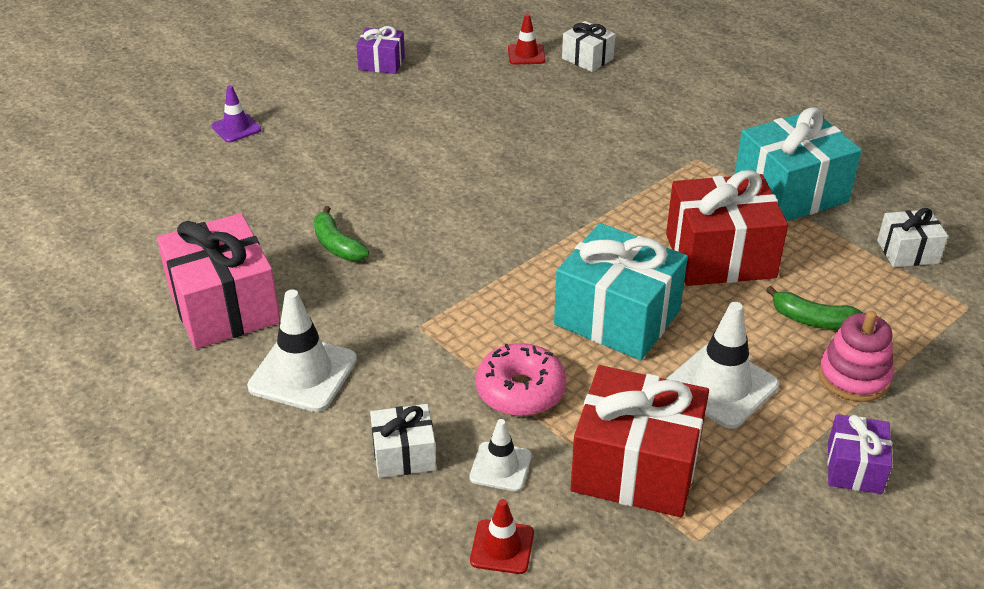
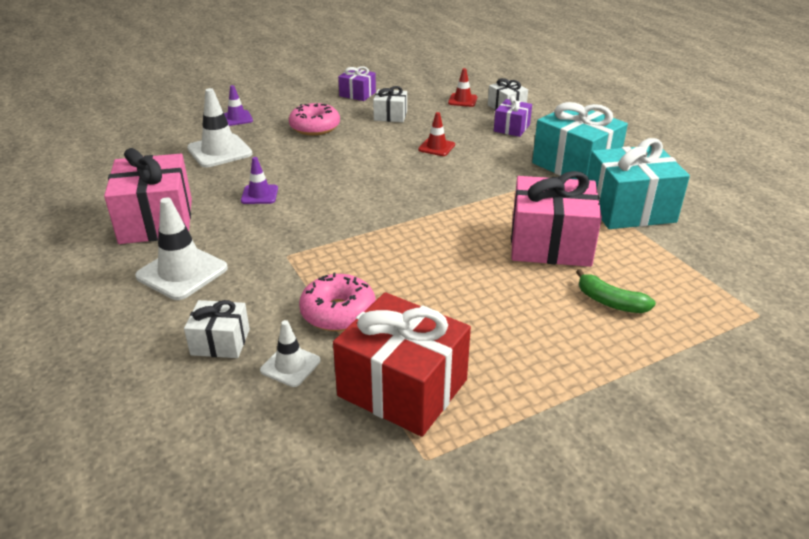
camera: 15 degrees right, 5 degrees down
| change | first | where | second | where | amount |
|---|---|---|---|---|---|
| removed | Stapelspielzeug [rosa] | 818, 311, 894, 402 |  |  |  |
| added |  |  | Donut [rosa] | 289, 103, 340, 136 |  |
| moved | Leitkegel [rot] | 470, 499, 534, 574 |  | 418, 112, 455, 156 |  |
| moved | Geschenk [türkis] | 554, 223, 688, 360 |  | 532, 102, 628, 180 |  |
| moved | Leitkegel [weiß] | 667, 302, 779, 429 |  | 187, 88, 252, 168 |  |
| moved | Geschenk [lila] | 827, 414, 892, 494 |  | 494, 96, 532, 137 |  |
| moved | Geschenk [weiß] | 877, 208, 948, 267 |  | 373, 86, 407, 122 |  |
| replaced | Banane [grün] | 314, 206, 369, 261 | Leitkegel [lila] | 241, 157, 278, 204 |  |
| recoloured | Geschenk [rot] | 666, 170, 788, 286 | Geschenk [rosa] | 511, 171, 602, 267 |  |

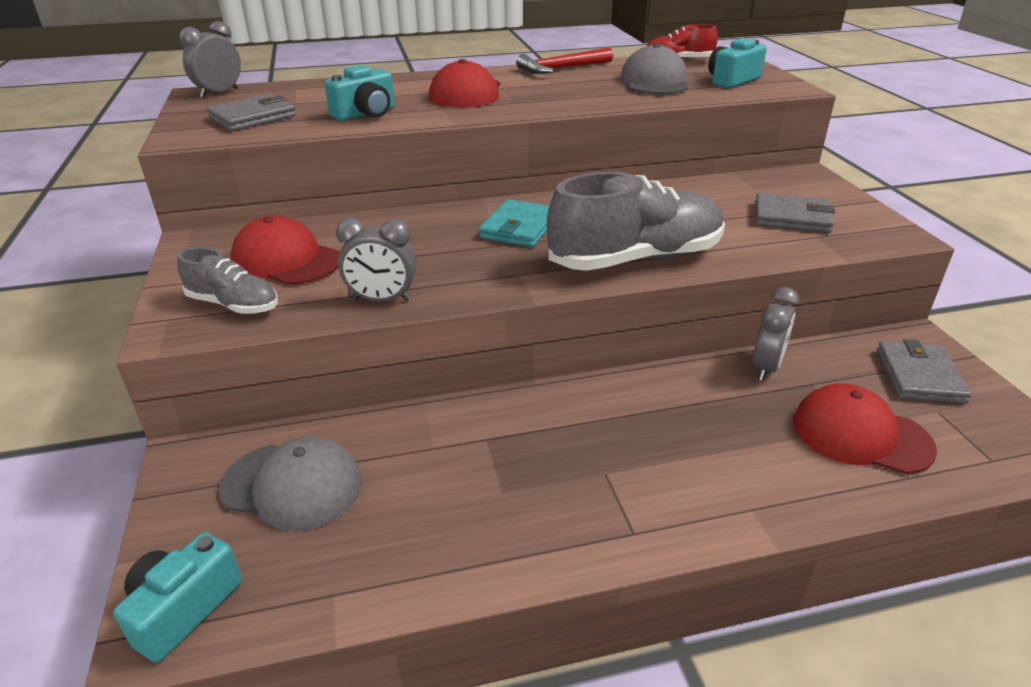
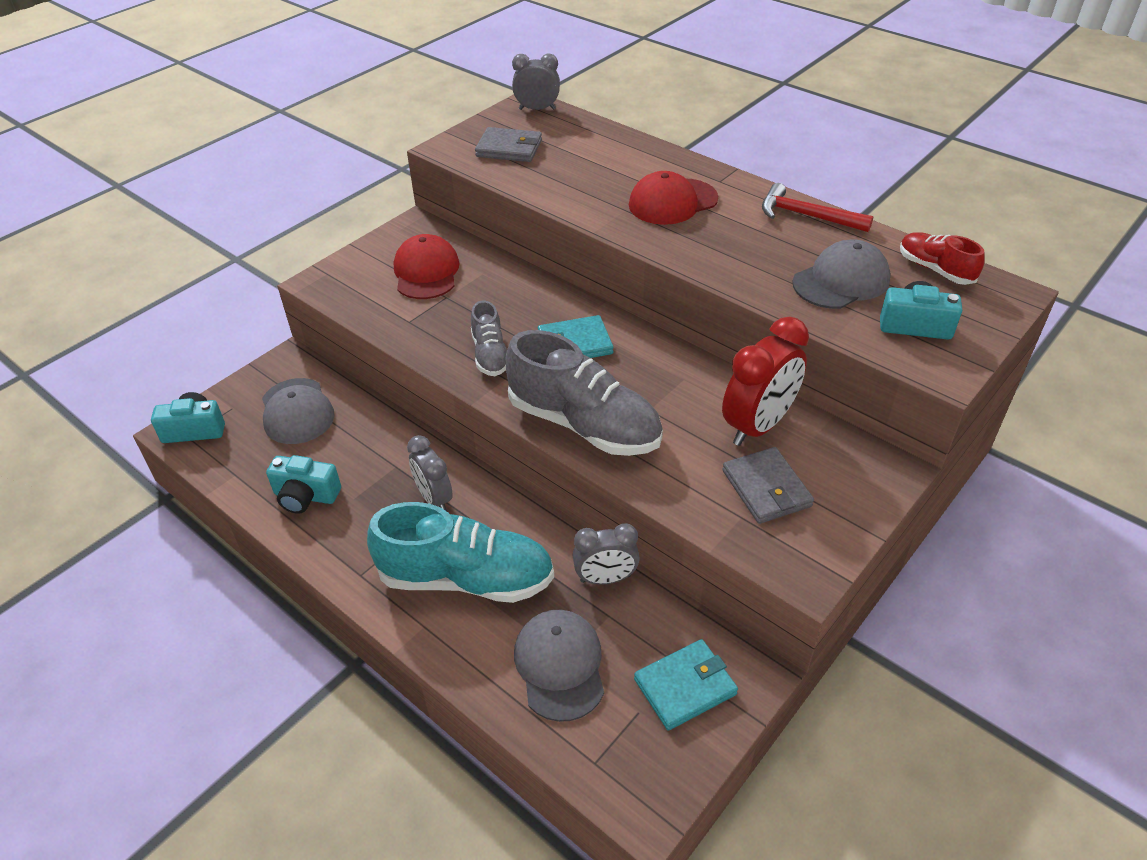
camera: 55 degrees right, 10 degrees up
| change | first | where | second | where | amount |
|---|---|---|---|---|---|
| added |  |  | Schuh [türkis] | 367, 502, 554, 603 |  |
| added |  |  | Wecker [rot] | 722, 316, 809, 446 |  |
| moved | Schuh [grau] | 177, 247, 278, 314 |  | 471, 301, 507, 376 |  |
| moved | Kamera [türkis] | 325, 65, 395, 121 |  | 266, 455, 341, 514 |  |
| moved | Wecker [grau] | 336, 217, 416, 302 |  | 407, 435, 453, 511 |  |
| recoloured | Kappe [rot] | 793, 383, 937, 474 | Kappe [grau] | 514, 610, 604, 722 |  |
| recoloured | Geldbörse [grau] | 877, 339, 972, 404 | Geldbörse [türkis] | 634, 639, 738, 731 |  |

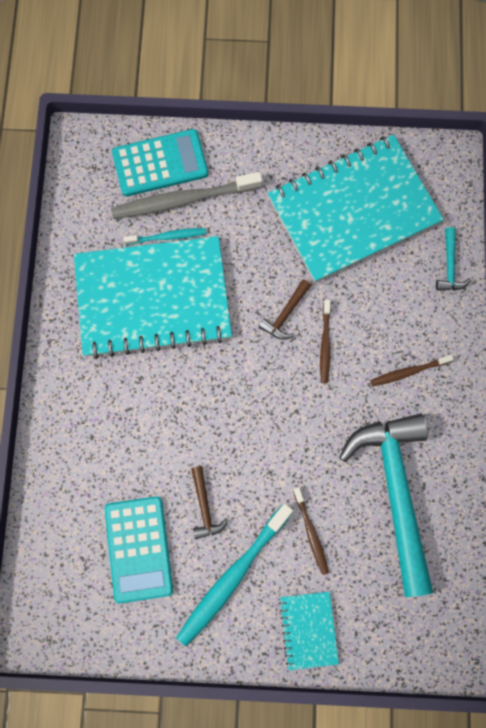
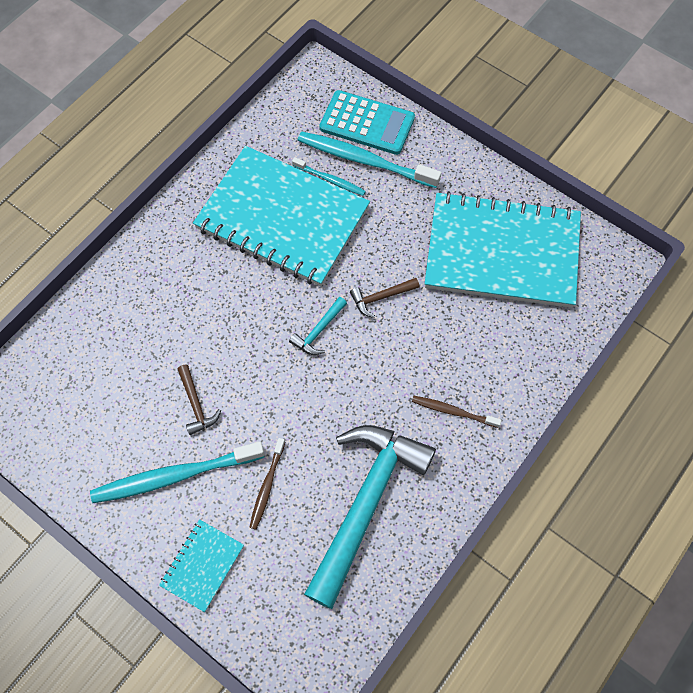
camera: 35 degrees right, 10 degrees down
| change | first | where | second | where | amount |
|---|---|---|---|---|---|
| removed | Taschenrechner [türkis] | 104, 496, 173, 603 |  |  |  |
| removed | Zahnbürste [braun] | 320, 300, 331, 383 |  |  |  |
| moved | Hammer [türkis] | 436, 227, 471, 290 |  | 289, 297, 347, 355 |  |
| recoloured | Zahnbürste [grau] | 111, 172, 263, 219 | Zahnbürste [türkis] | 297, 131, 441, 188 |  |
| turned | Hammer [braun] | 191, 466, 229, 539 |  | 177, 365, 221, 435 | 45 degrees counterclockwise |

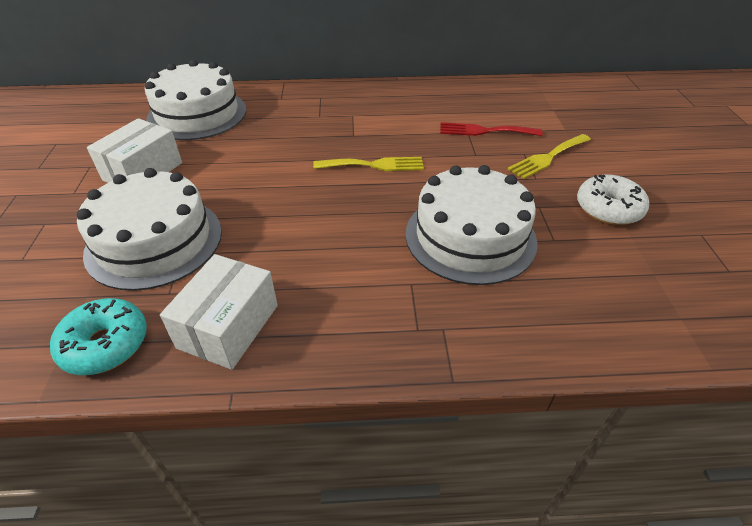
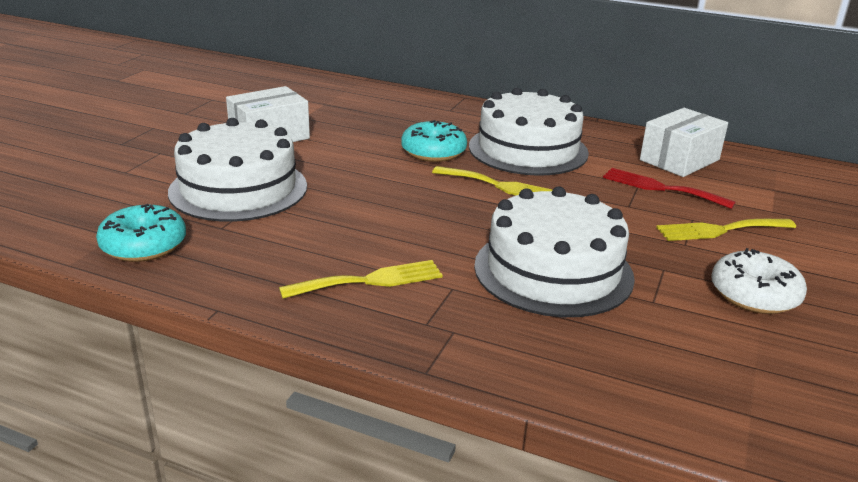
camera: 25 degrees right, 15 degrees down
| change | first | where | second | where | amount |
|---|---|---|---|---|---|
| added |  |  | Gabel [gelb] | 279, 260, 443, 299 |  |
| added |  |  | Donut [türkis] | 401, 120, 467, 162 |  |
| moved | Kuchen [weiß] | 145, 60, 246, 140 |  | 469, 88, 589, 176 |  |
| moved | Schachtel [weiß] | 160, 254, 278, 370 |  | 640, 108, 728, 177 |  |

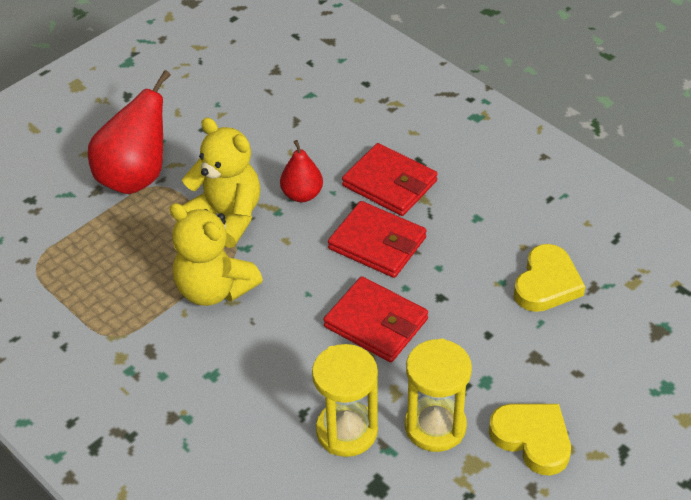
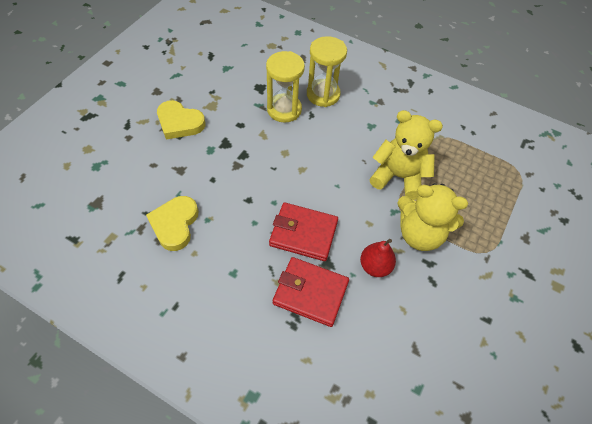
camera: 160 degrees right, 10 degrees up
| change | first | where | second | where | amount |
|---|---|---|---|---|---|
| removed | Birne [rot] | 88, 70, 171, 194 |  |  |  |
| removed | Geldbörse [rot] | 323, 276, 428, 362 |  |  |  |
| moved | Sanduhr [gelb] | 405, 338, 472, 452 |  | 307, 36, 347, 107 |  |

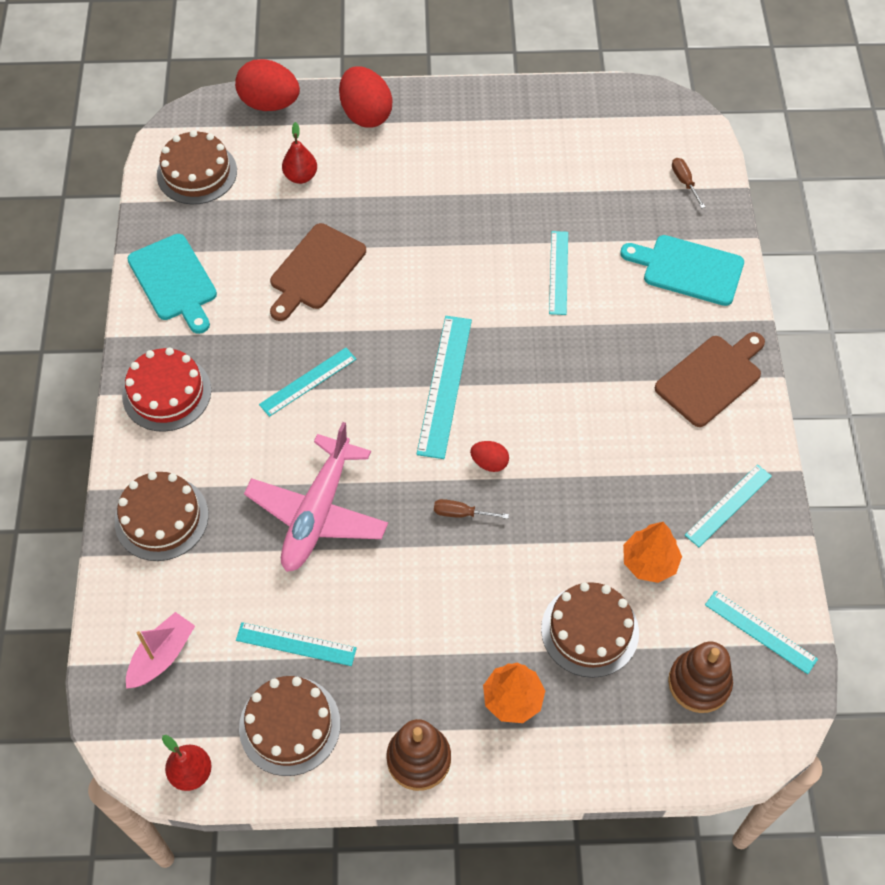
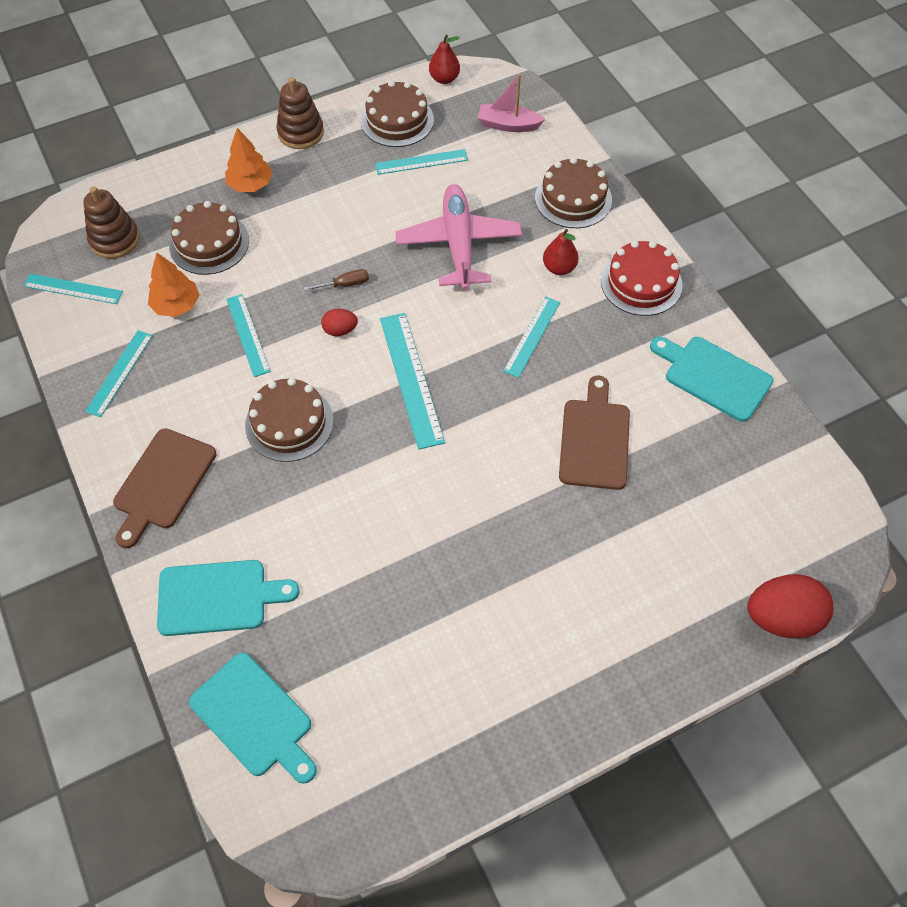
camera: 155 degrees right, 0 degrees up
| change | first | where | second | where | amount |
|---|---|---|---|---|---|
| removed | Ei [rot] | 339, 66, 392, 128 |  |  |  |
| moved | Kuchen [braun] | 157, 130, 237, 204 |  | 245, 378, 334, 462 |  |
| moved | Birne [rot] | 282, 122, 317, 184 |  | 543, 229, 579, 275 |  |
| moved | Lineal [türkis] | 549, 231, 568, 315 |  | 226, 294, 271, 377 |  |
| replaced | Schraubenzieher [braun] | 672, 158, 705, 208 | Schneidebrett [türkis] | 189, 652, 317, 784 |  |
| turned | Boot [rosa] | 126, 612, 195, 689 |  | 478, 74, 545, 132 | 90 degrees clockwise |

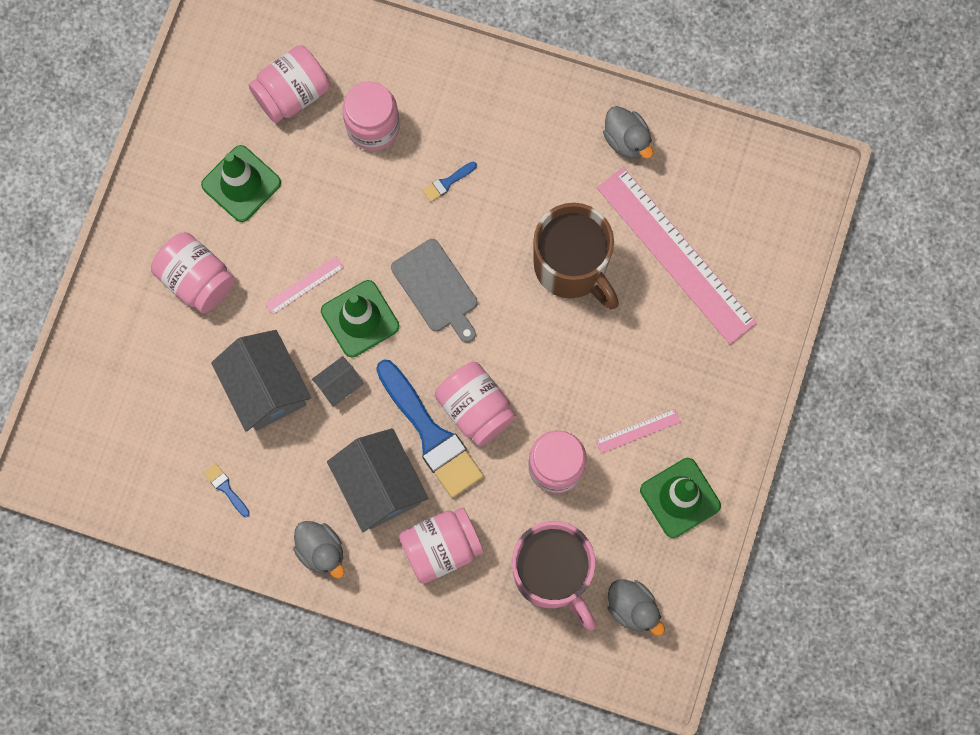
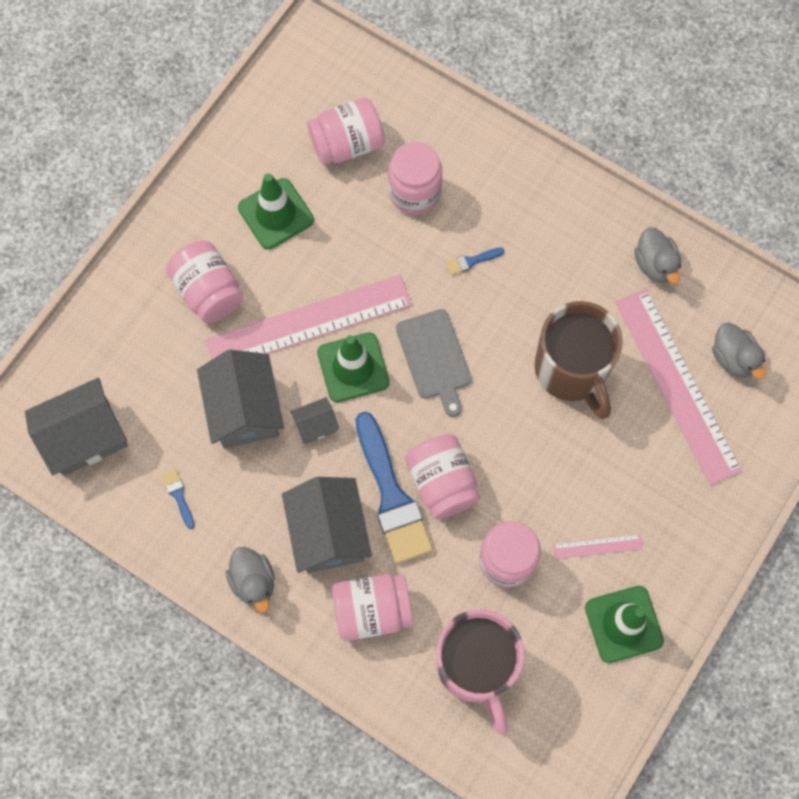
camera: 15 degrees right, 5 degrees down
| change | first | where | second | where | amount |
|---|---|---|---|---|---|
| added |  |  | Haus [grau] | 25, 378, 128, 476 |  |
| moved | Ente [grau] | 608, 580, 665, 636 |  | 712, 323, 766, 379 |  |
| resized | Lineal [rosa] | 265, 257, 344, 315 |  | 205, 275, 412, 359 | x2.44 |

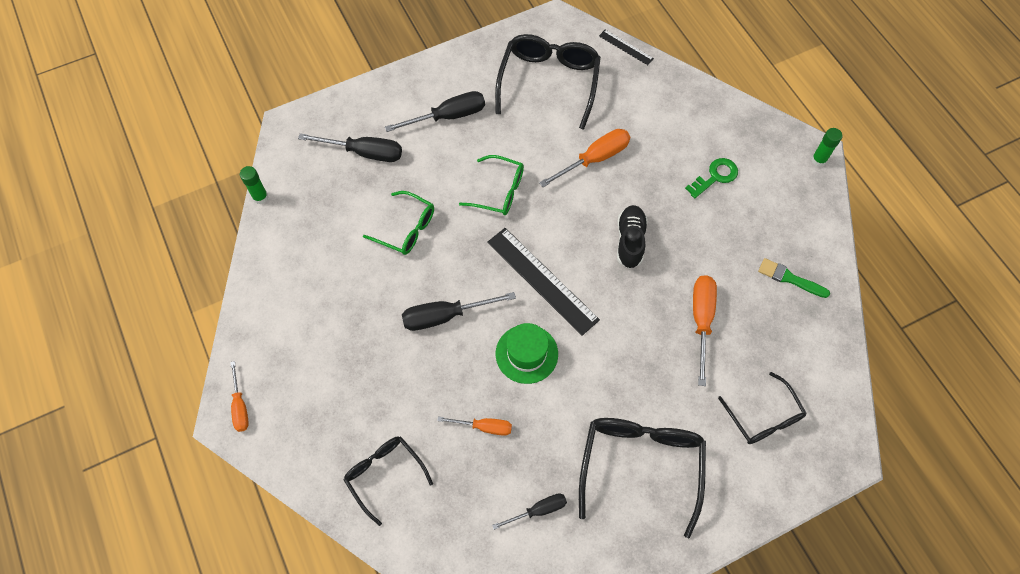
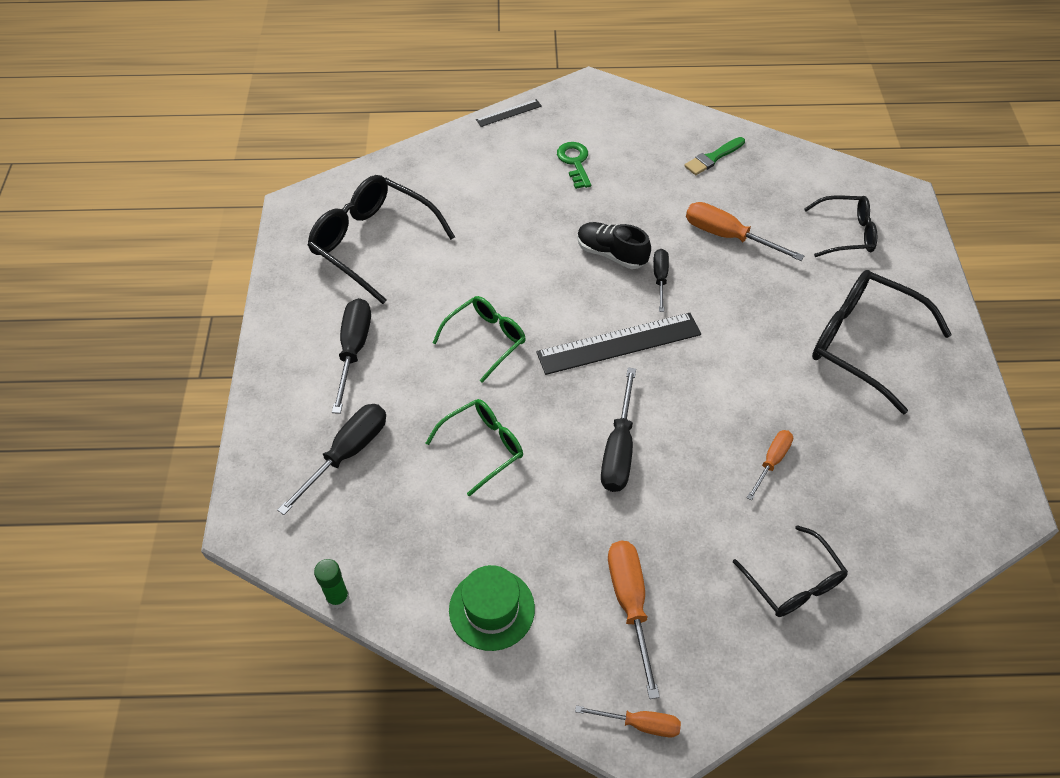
camera: 65 degrees left, 10 degrees down
| change | first | where | second | where | amount |
|---|---|---|---|---|---|
| removed | Klebestift [grün] | 811, 128, 842, 167 |  |  |  |
| moved | Schraubenzieher [schwarz] | 492, 493, 567, 530 |  | 653, 249, 669, 312 |  |
| moved | Hut [grün] | 496, 323, 558, 384 |  | 449, 565, 535, 651 |  |
| moved | Schraubenzieher [orange] | 539, 129, 630, 187 |  | 608, 541, 660, 699 |  |
| moved | Lineal [schwarz] | 599, 30, 654, 65 |  | 476, 99, 542, 127 |  |
| turned | Brille [schwarz] | 344, 436, 433, 526 |  | 733, 525, 848, 617 | 105 degrees counterclockwise |

